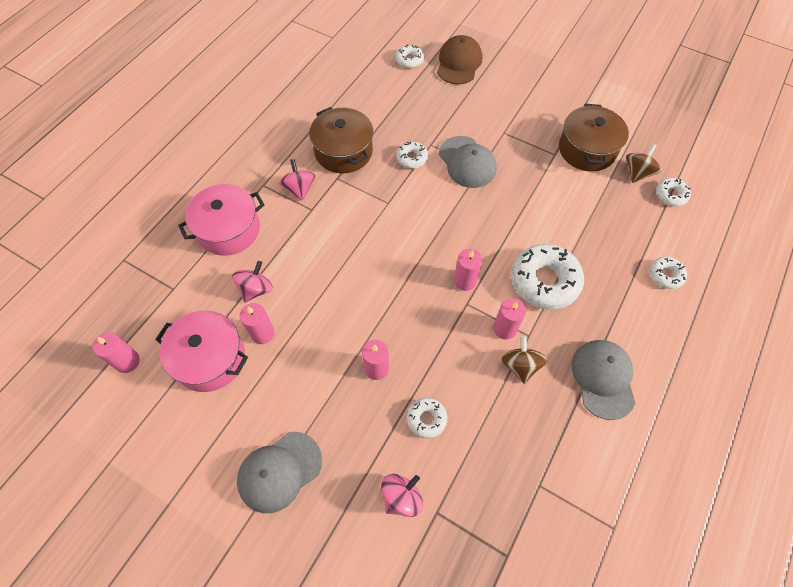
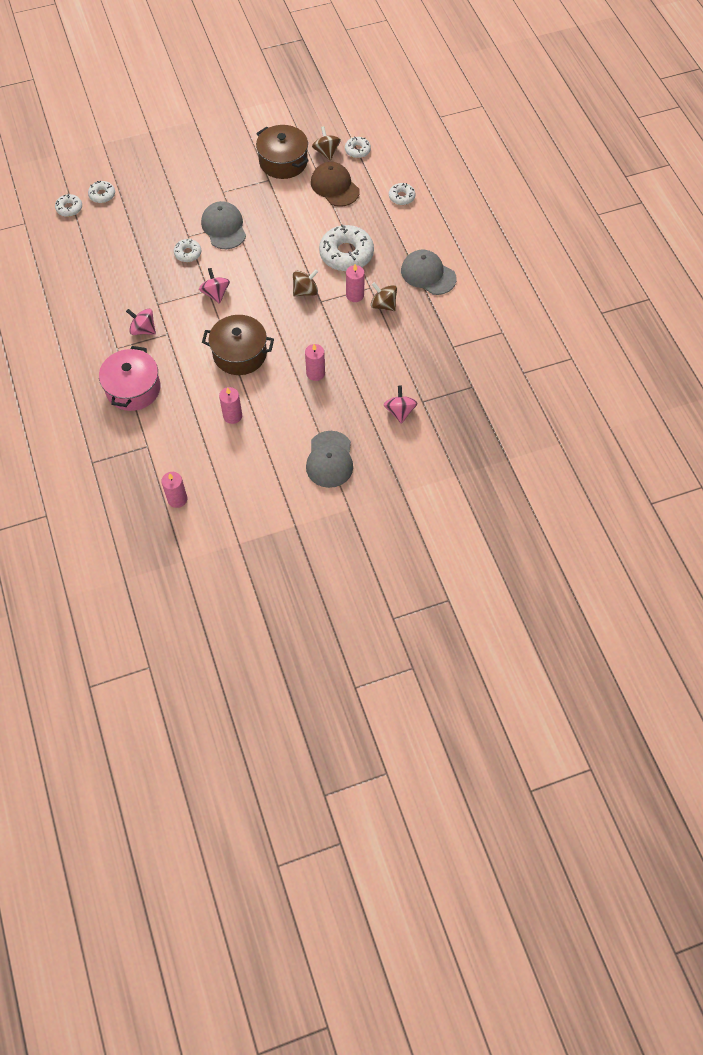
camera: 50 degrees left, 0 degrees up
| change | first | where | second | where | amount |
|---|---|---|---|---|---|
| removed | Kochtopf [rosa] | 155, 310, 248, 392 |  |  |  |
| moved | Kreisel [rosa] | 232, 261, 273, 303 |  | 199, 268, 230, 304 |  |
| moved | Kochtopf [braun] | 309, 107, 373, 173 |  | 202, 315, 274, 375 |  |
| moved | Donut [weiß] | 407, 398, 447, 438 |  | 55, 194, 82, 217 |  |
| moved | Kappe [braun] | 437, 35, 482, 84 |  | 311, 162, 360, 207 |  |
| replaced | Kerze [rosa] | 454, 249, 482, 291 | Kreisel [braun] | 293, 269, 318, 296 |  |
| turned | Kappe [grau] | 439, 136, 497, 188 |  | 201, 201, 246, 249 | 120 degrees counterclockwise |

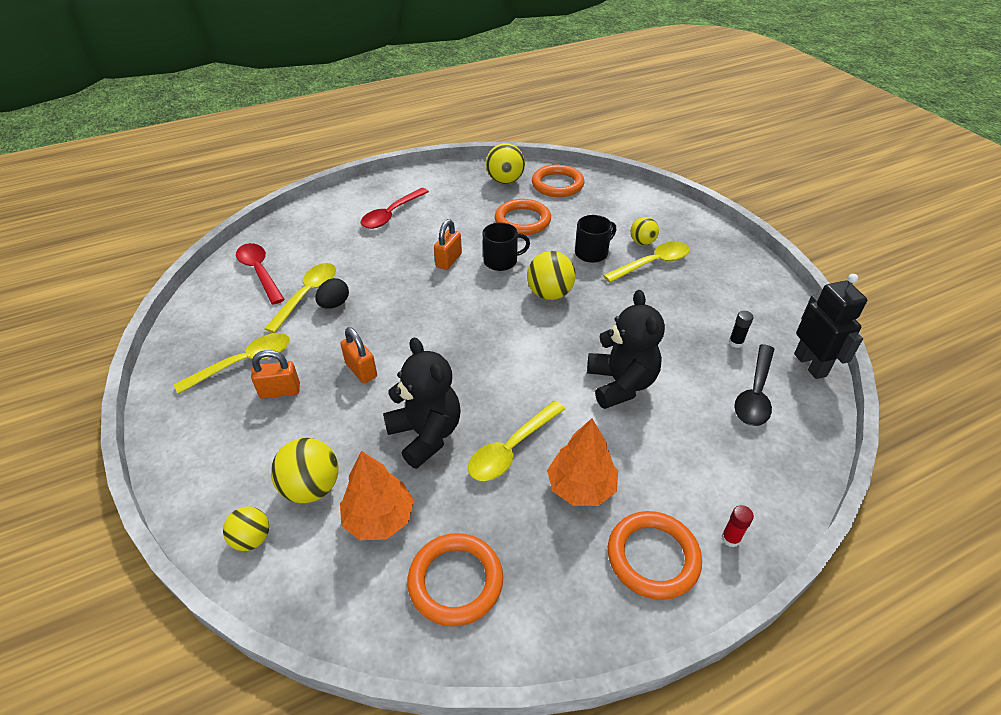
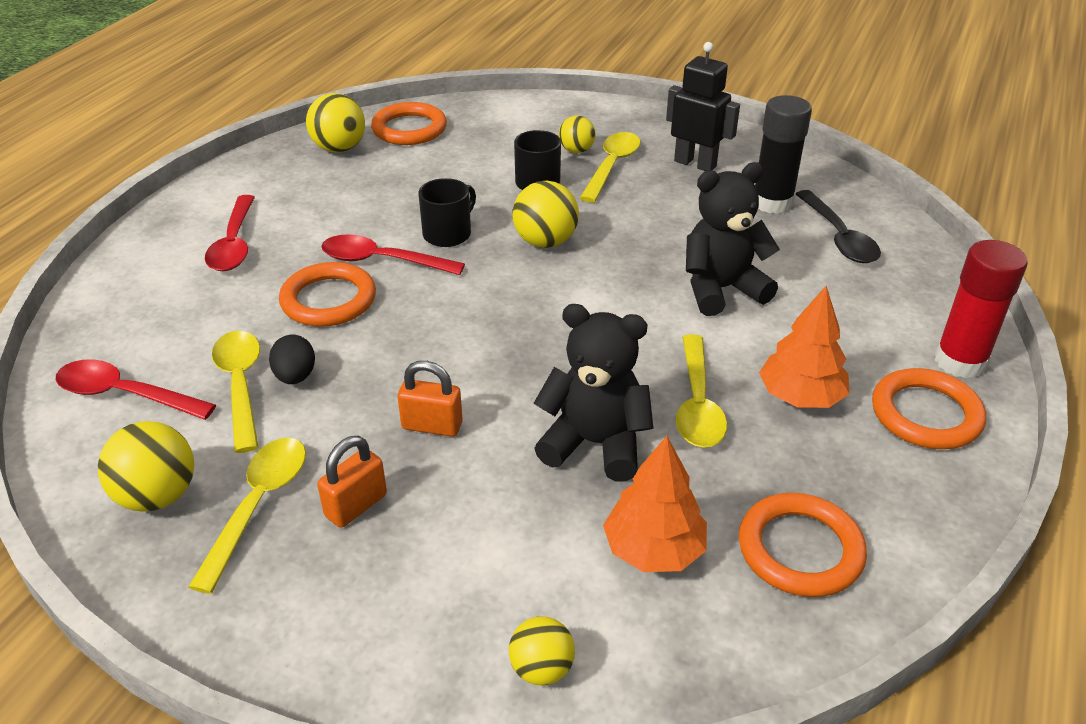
camera: 40 degrees left, 5 degrees down
| change | first | where | second | where | amount |
|---|---|---|---|---|---|
| moved | Ball [gelb] | 271, 438, 339, 503 |  | 98, 421, 194, 512 |  |
| moved | Ring [orange] | 495, 199, 551, 235 |  | 279, 262, 376, 327 |  |
| moved | Roboter [schwarz] | 794, 274, 867, 379 |  | 666, 42, 740, 171 |  |
| replaced | Vorhängeschloss [orange] | 434, 219, 462, 270 | Löffel [rot] | 321, 234, 465, 275 |  |
| turned | Teddybär [schwarz] | 587, 290, 665, 409 |  | 686, 162, 780, 316 | 60 degrees counterclockwise |
| resized | Klebestift [rot] | 721, 505, 754, 547 |  | 935, 240, 1028, 378 | x2.38 |
| resized | Klebestift [schwarz] | 729, 311, 754, 348 |  | 755, 95, 812, 214 | x2.38 |

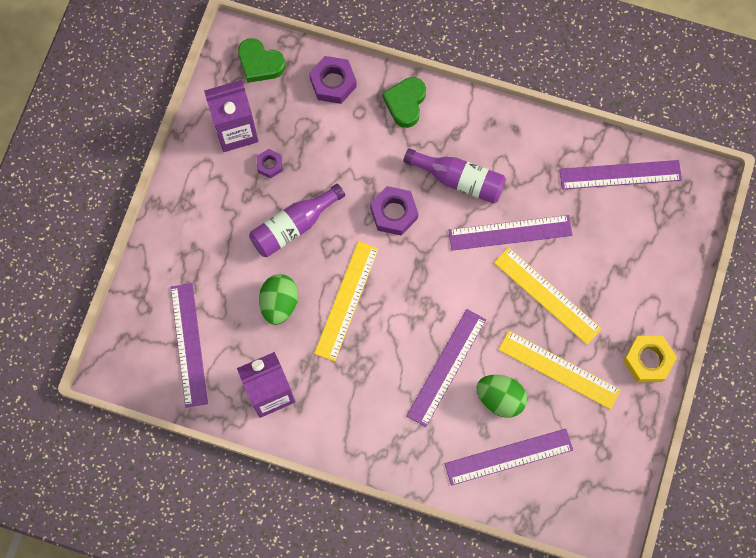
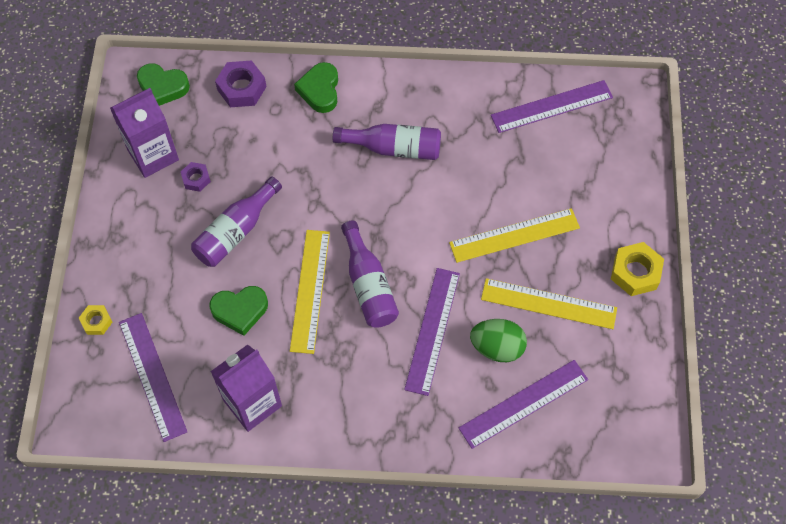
camera: 15 degrees left, 10 degrees down
| change | first | where | second | where | amount |
|---|---|---|---|---|---|
| removed | Sechskantmutter [lila] | 370, 186, 418, 236 |  |  |  |
| removed | Lineal [lila] | 448, 215, 572, 251 |  |  |  |
| added |  |  | Sechskantmutter [gelb] | 79, 305, 112, 335 |  |
| added |  |  | Flasche [lila] | 341, 220, 399, 328 |  |
| replaced | Ei [grün] | 259, 274, 298, 325 | Herz [grün] | 209, 286, 268, 336 |  |
| turned | Lineal [gelb] | 494, 247, 601, 344 |  | 449, 208, 580, 263 | 45 degrees counterclockwise |

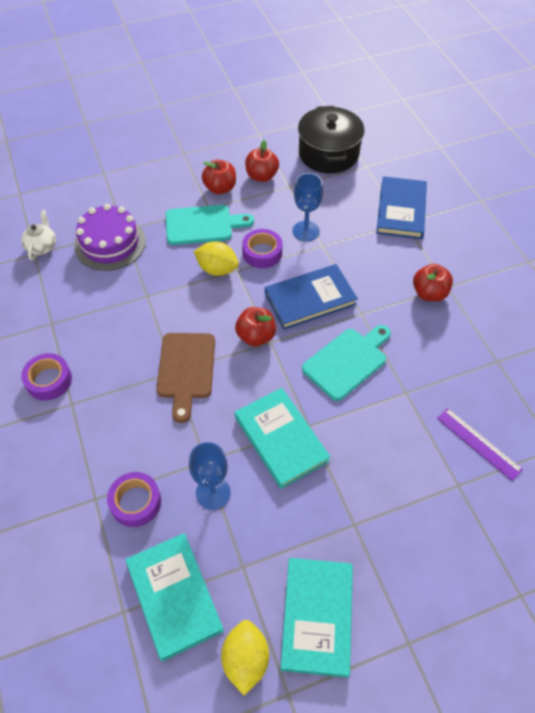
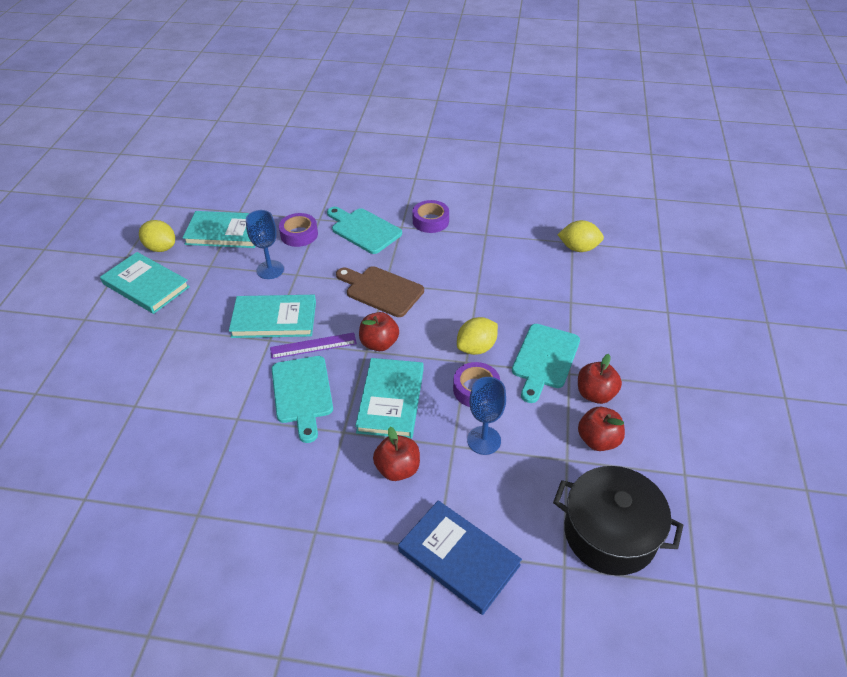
camera: 120 degrees right, 10 degrees down
| change | first | where | second | where | amount |
|---|---|---|---|---|---|
| removed | Kuchen [lila] | 74, 204, 146, 271 |  |  |  |
| added |  |  | Schneidebrett [türkis] | 327, 207, 402, 254 |  |
| moved | Apfel [rot] | 413, 264, 453, 302 |  | 373, 427, 420, 481 |  |
| moved | Lineal [lila] | 437, 408, 523, 481 |  | 270, 333, 357, 359 |  |
| replaced | Teekanne [weiß] | 21, 210, 56, 260 | Zitrone [gelb] | 557, 220, 604, 252 |  |
| recoloured | Buch [blau] | 265, 264, 358, 330 | Buch [türkis] | 355, 358, 424, 439 |  |

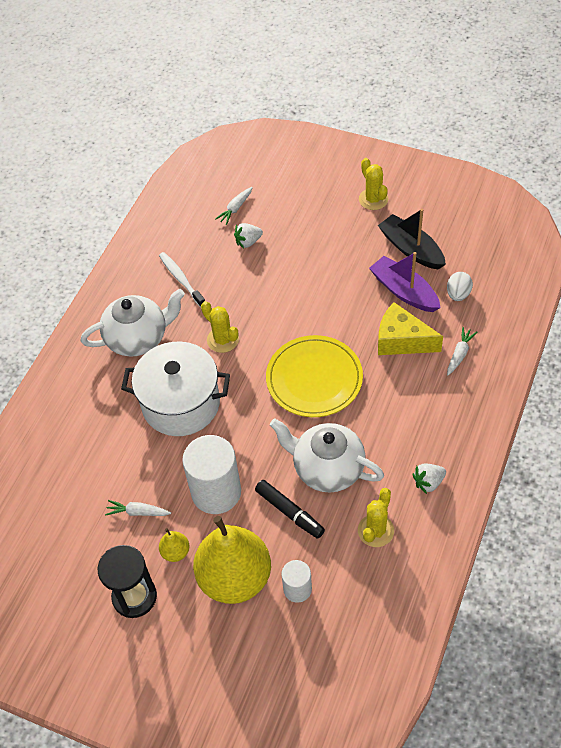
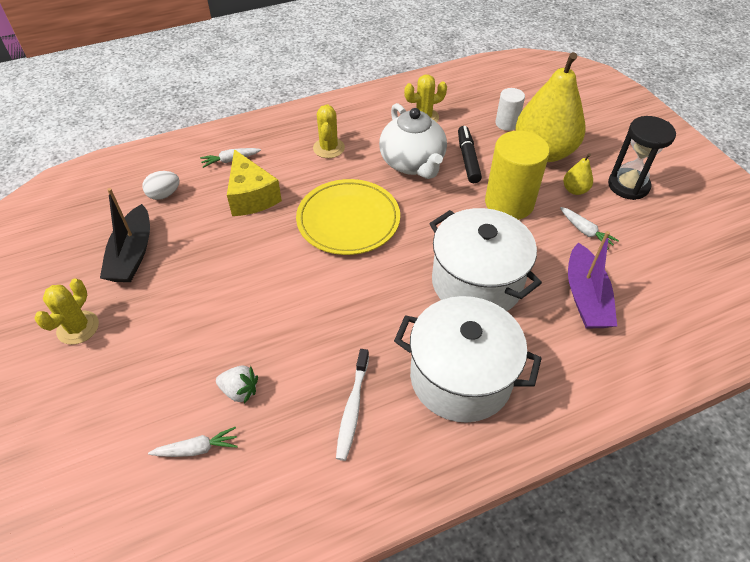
camera: 140 degrees left, 5 degrees down
| change | first | where | second | where | amount |
|---|---|---|---|---|---|
| removed | Erdbeere [weiß] | 413, 463, 446, 494 |  |  |  |
| moved | Kaktus [gelb] | 201, 301, 239, 353 |  | 313, 104, 345, 158 |  |
| moved | Boot [lila] | 369, 252, 441, 312 |  | 568, 231, 617, 328 |  |
| replaced | Teekanne [weiß] | 81, 289, 185, 357 | Kochtopf [weiß] | 394, 296, 542, 423 |  |
| recoloured | Vollzylinder [weiß] | 182, 435, 241, 514 | Vollzylinder [gelb] | 485, 130, 550, 220 |  |

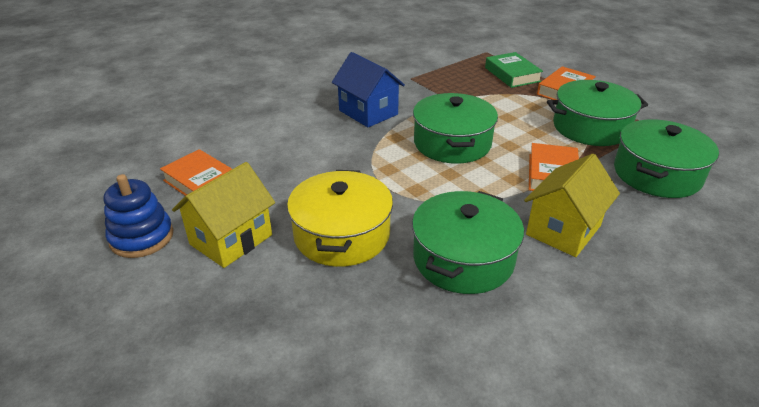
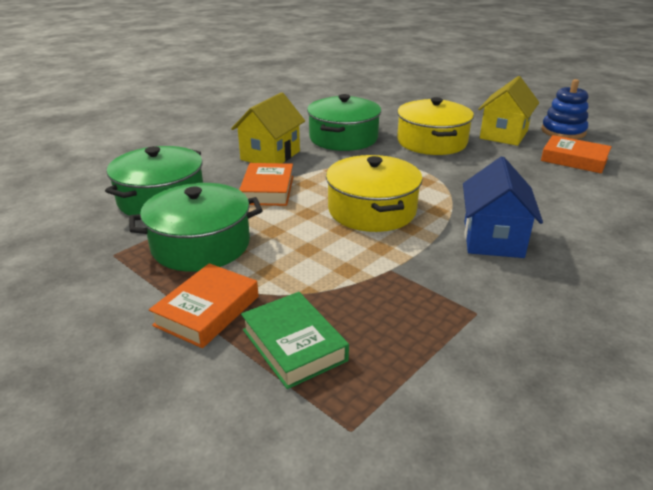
camera: 170 degrees right, 5 degrees down
| change | first | where | second | where | amount |
|---|---|---|---|---|---|
| recoloured | Kochtopf [grün] | 413, 93, 498, 164 | Kochtopf [gelb] | 326, 155, 423, 232 |  |
| turned | Haus [blau] | 332, 52, 405, 128 |  | 463, 156, 543, 258 | 60 degrees clockwise |

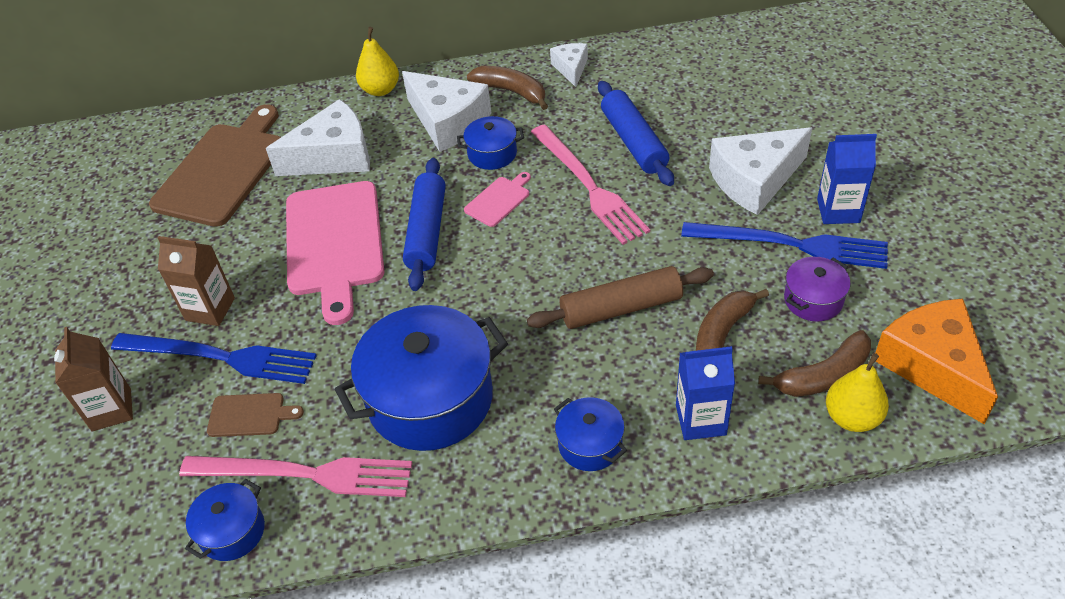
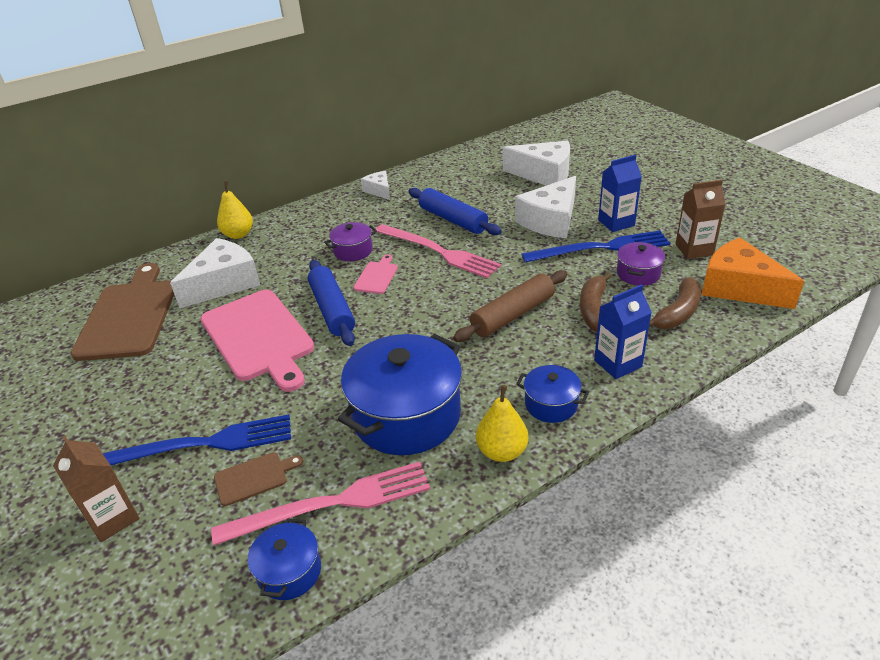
camera: 25 degrees left, 10 degrees down
| change | first | where | second | where | amount |
|---|---|---|---|---|---|
| removed | Banane [braun] | 467, 66, 548, 110 |  |  |  |
| moved | Getränkekarton [braun] | 158, 236, 235, 326 |  | 675, 180, 726, 259 |  |
| moved | Käse [weiß] | 402, 71, 491, 152 |  | 503, 140, 570, 186 |  |
| moved | Birne [gelb] | 826, 353, 889, 432 |  | 476, 385, 528, 462 |  |
| recoloured | Kochtopf [blau] | 457, 116, 524, 170 | Kochtopf [lila] | 324, 222, 377, 261 |  |

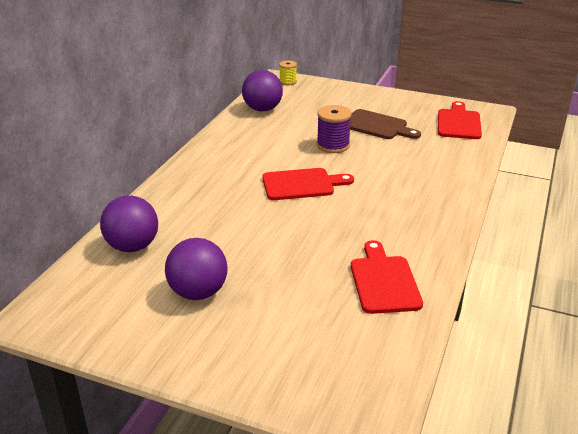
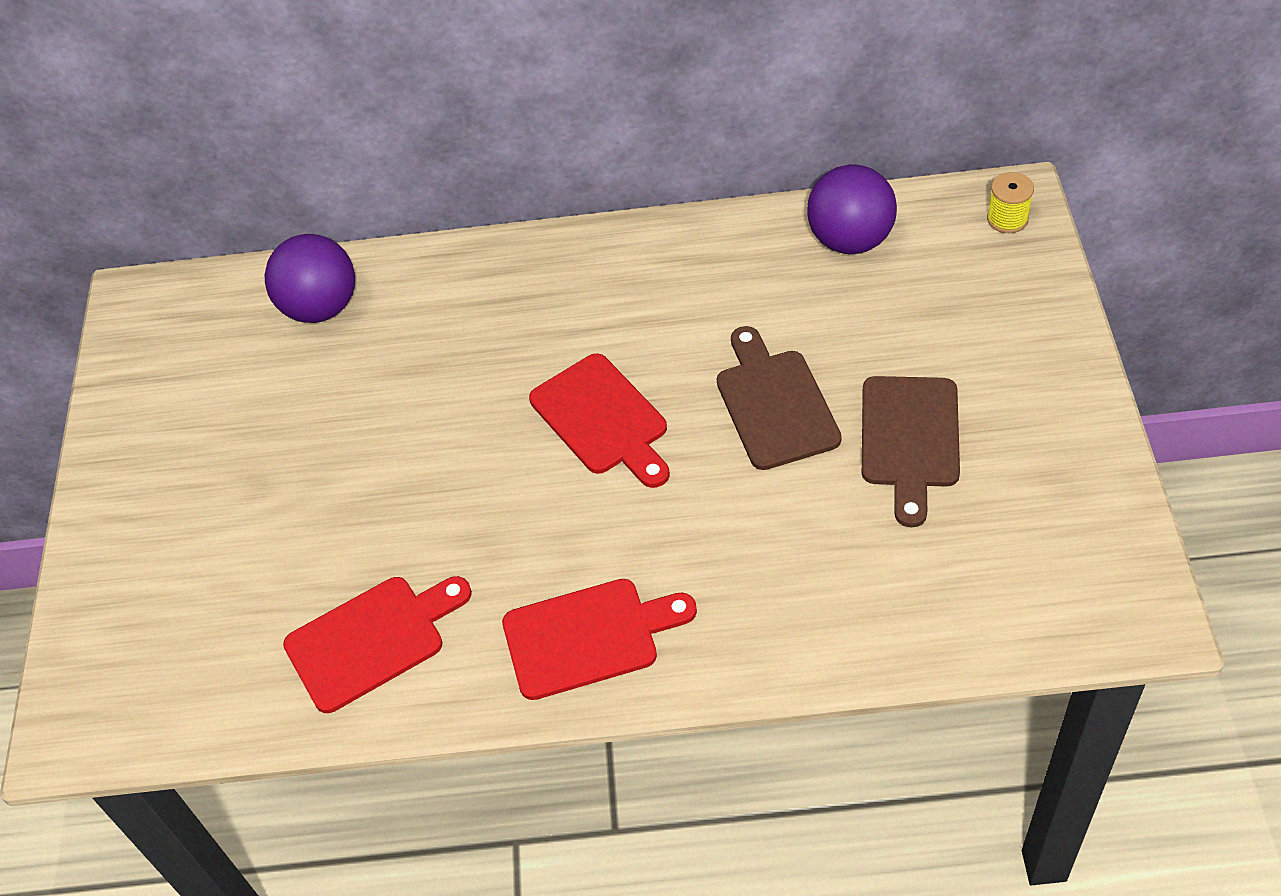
camera: 70 degrees right, 20 degrees up
| change | first | where | second | where | amount |
|---|---|---|---|---|---|
| removed | Ball [lila] | 165, 238, 228, 300 |  |  |  |
| moved | Schneidebrett [rot] | 438, 101, 482, 139 |  | 502, 579, 697, 700 |  |
| replaced | Garnrolle [lila] | 317, 105, 352, 153 | Schneidebrett [braun] | 717, 326, 842, 470 |  |

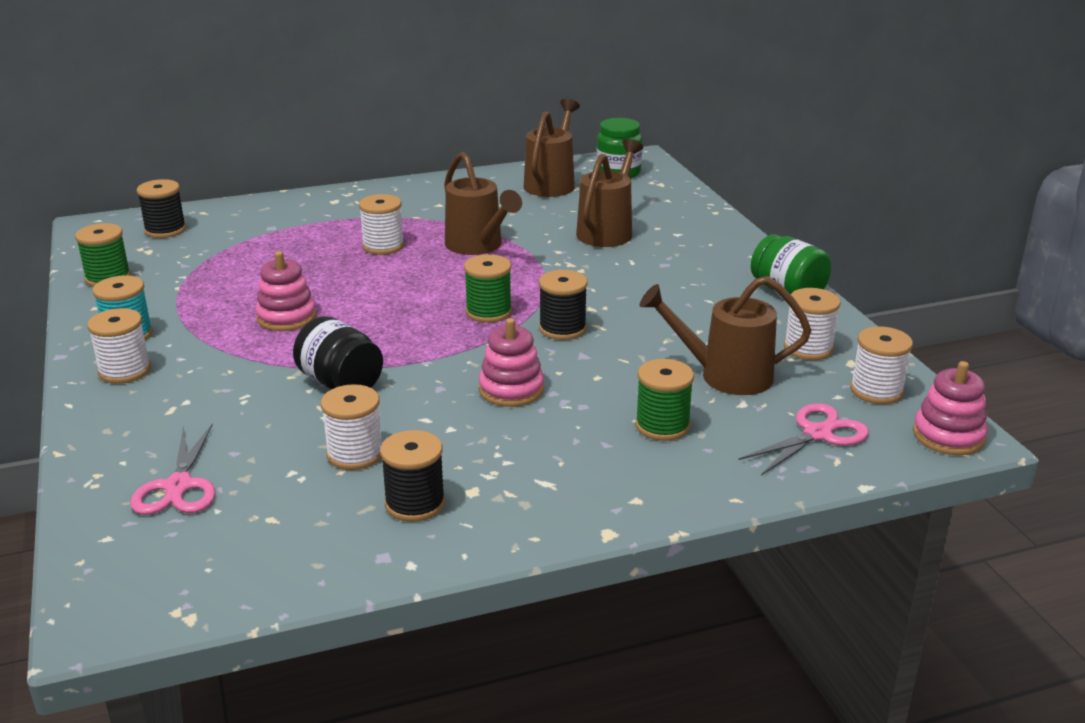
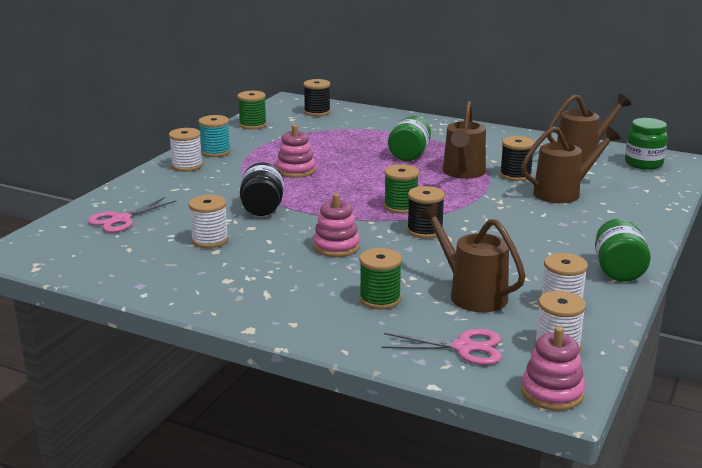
camera: 45 degrees right, 5 degrees down
| change | first | where | second | where | amount |
|---|---|---|---|---|---|
| moved | Garnrolle [schwarz] | 380, 430, 445, 522 |  | 500, 136, 535, 181 |  |
| replaced | Garnrolle [weiß] | 359, 194, 404, 255 | Einmachglas [grün] | 388, 116, 431, 161 |  |

